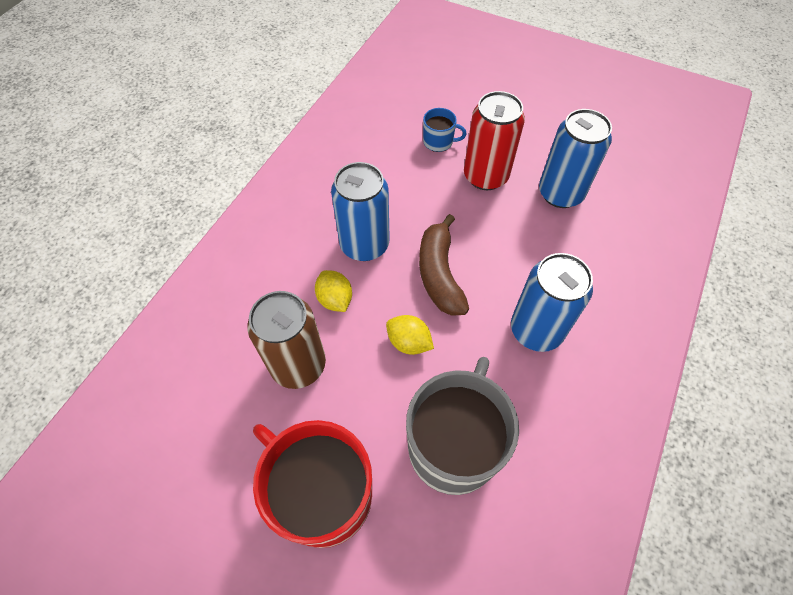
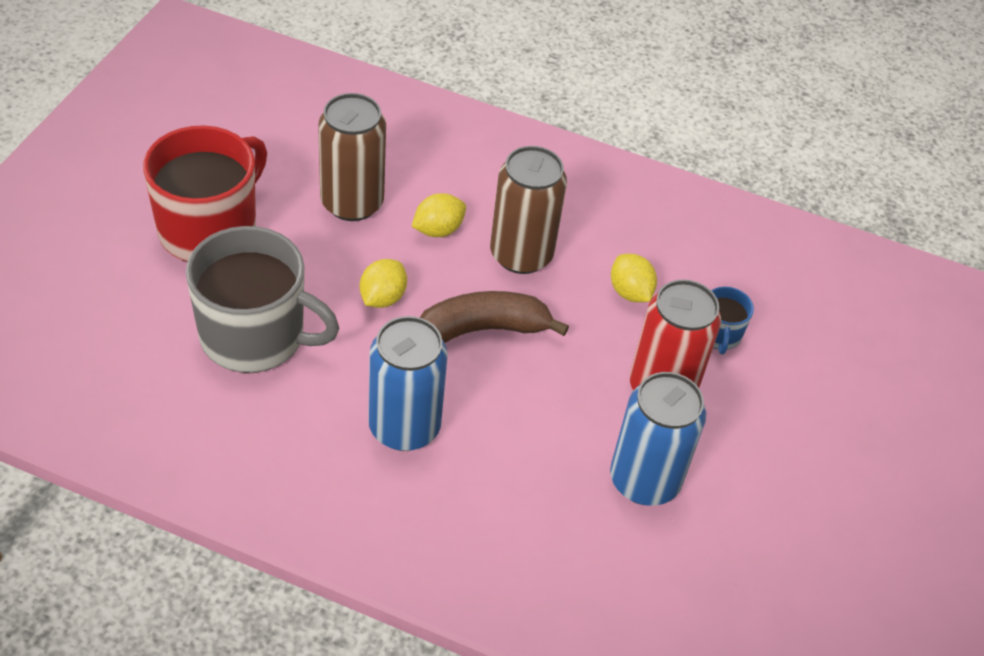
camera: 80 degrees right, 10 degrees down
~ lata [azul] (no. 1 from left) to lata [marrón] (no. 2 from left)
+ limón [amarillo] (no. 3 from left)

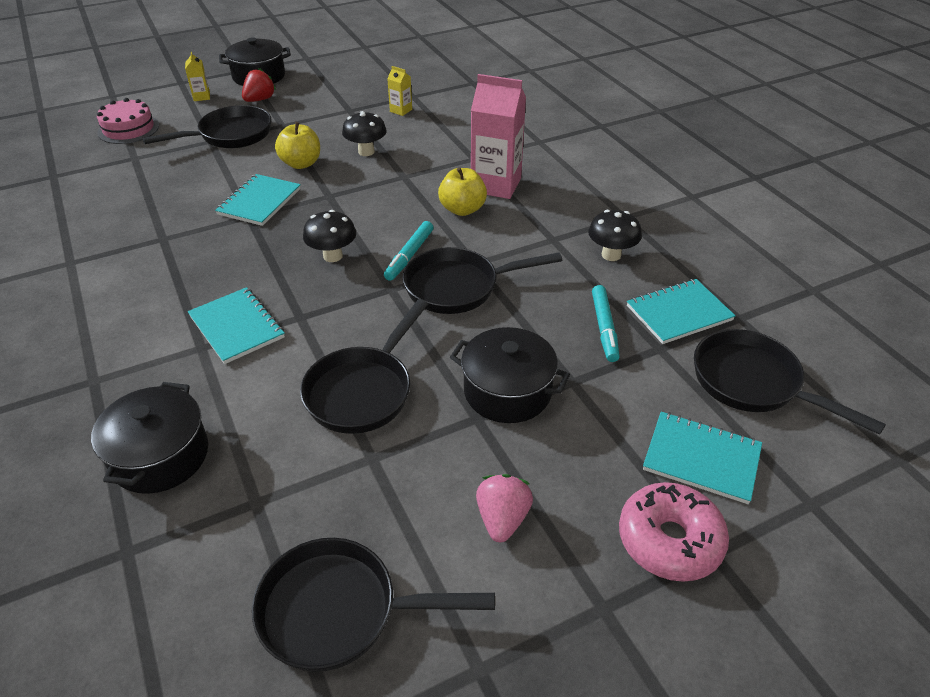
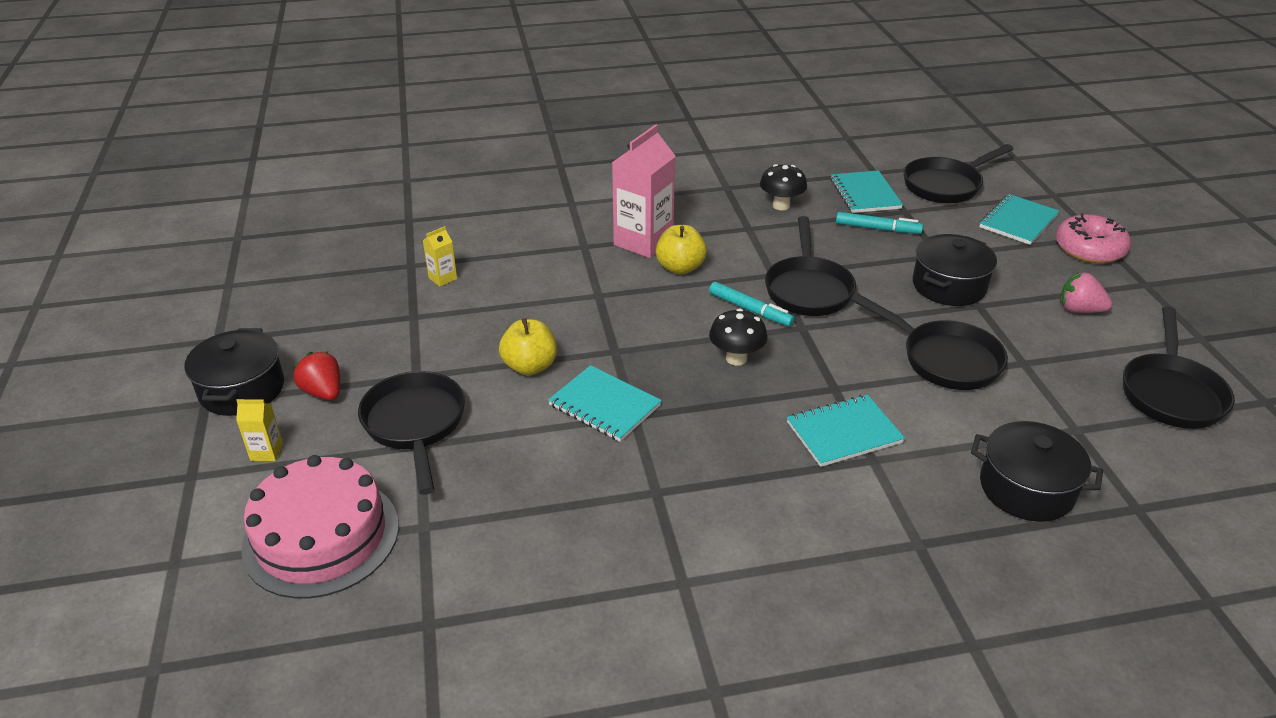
camera: 75 degrees left, 5 degrees down
~ tarta [rosa] x1.55
- seta [negro] (no. 2 from left)

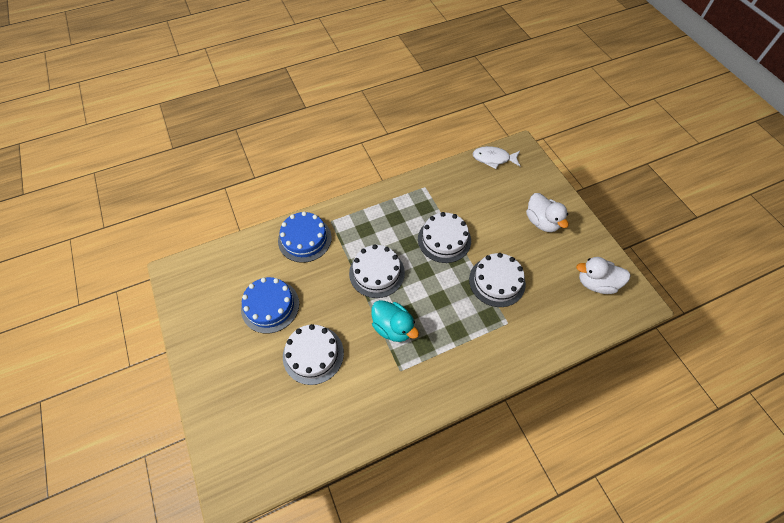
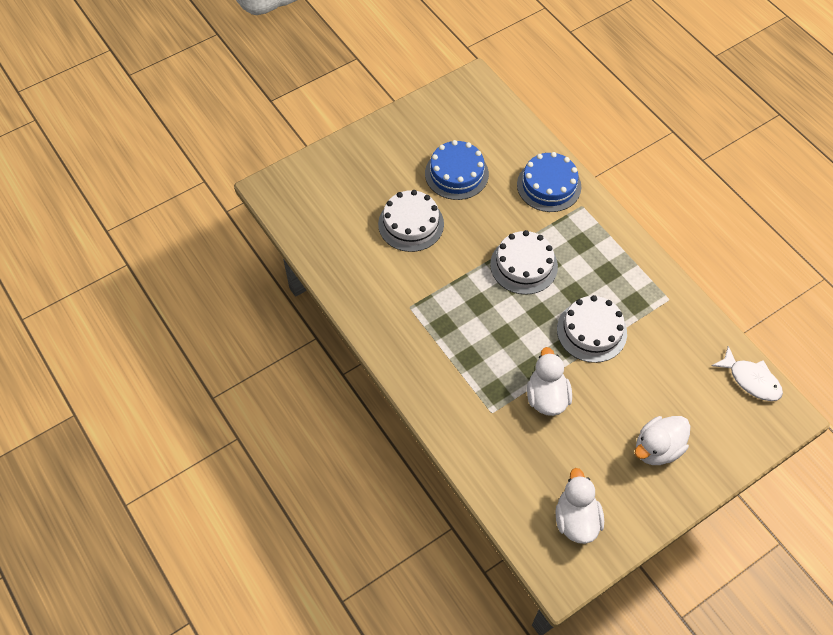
camera: 80 degrees right, 0 degrees up
~ pez [blanco] 135 degrees clockwise
~ tarta [blanco] (no. 4 from left) to pato [blanco] (no. 1 from left)
- pato [turquesa]

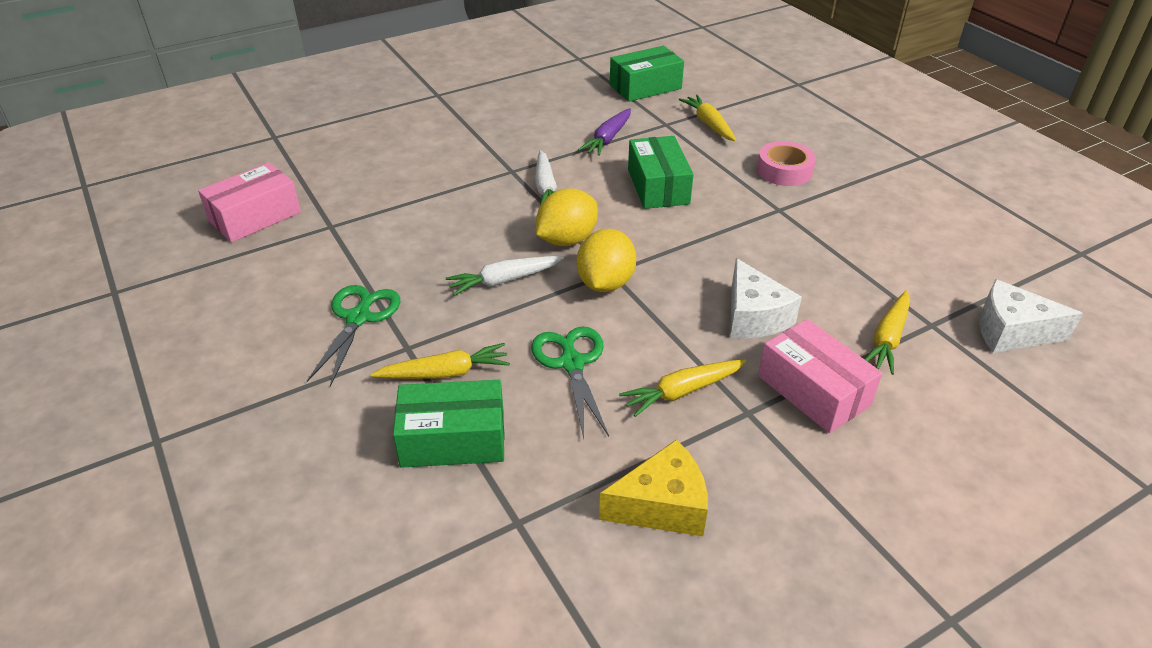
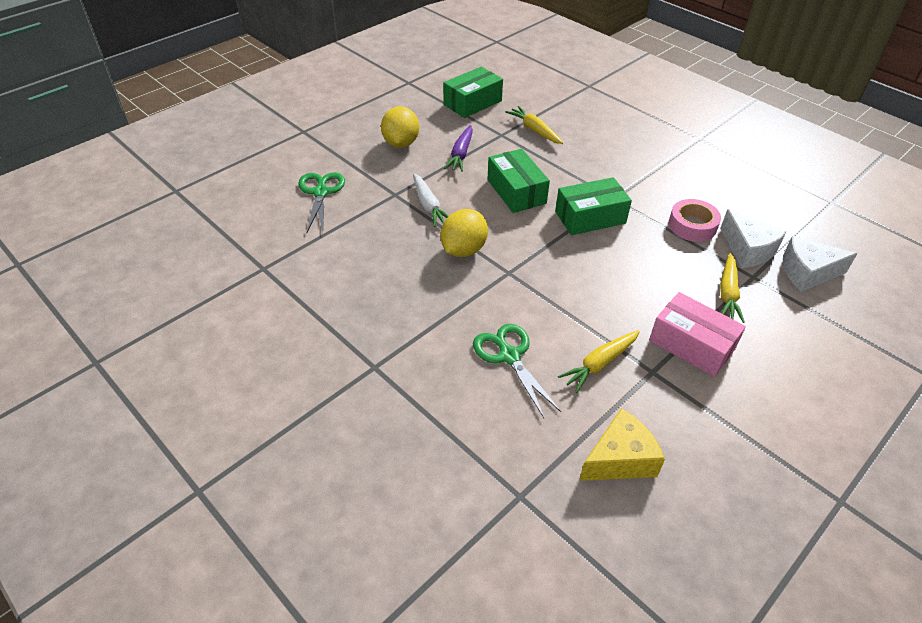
camera: 15 degrees left, 5 degrees up
~ cinta adhesiva [rosa]
- caja [rosa] (no. 1 from left)
~ limón [amarillo] (no. 2 from left in the first image) to limón [amarillo] (no. 1 from left)
- zanahoria [blanco] (no. 1 from left)
~ queso [blanco] (no. 1 from left)
~ tijeras [verde] (no. 1 from left)
- zanahoria [amarillo] (no. 1 from left)
~ caja [verde] (no. 1 from left in the first image) to caja [verde] (no. 3 from left)

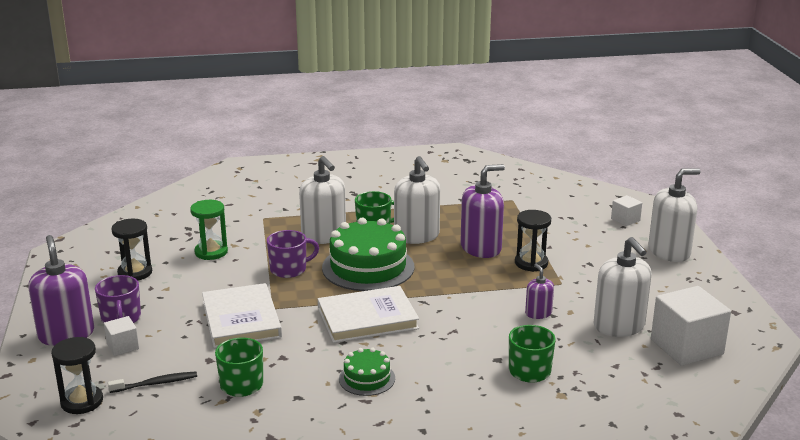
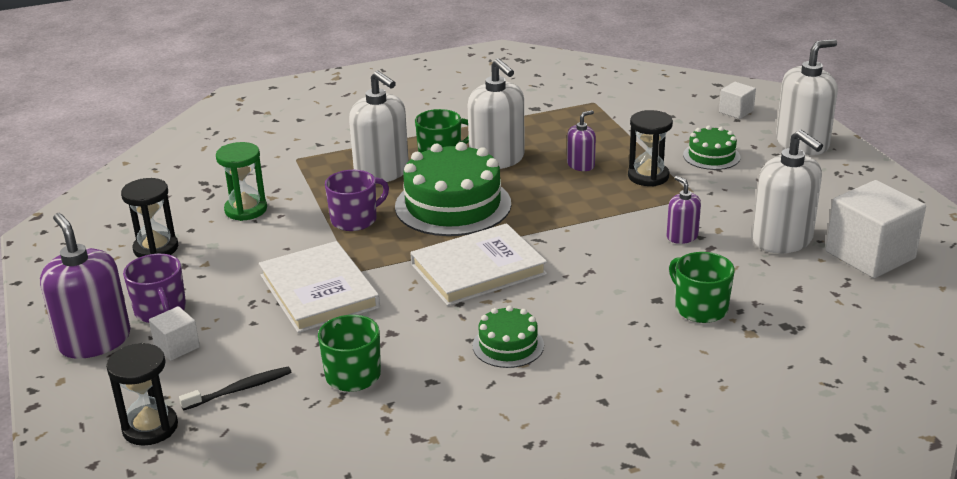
camera: 10 degrees left, 5 degrees up
~ dispensador de jabón [morado] (no. 2 from left) x0.52
+ tarta [verde] (no. 3 from left)

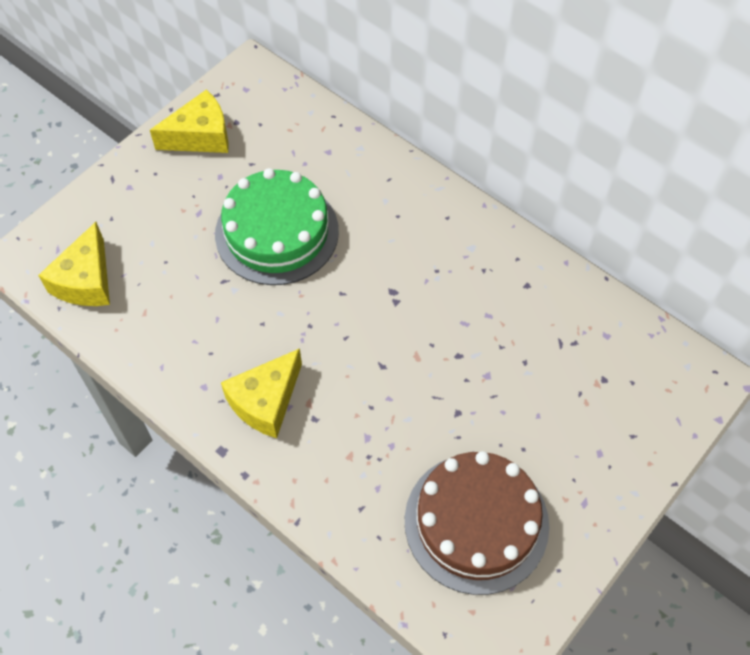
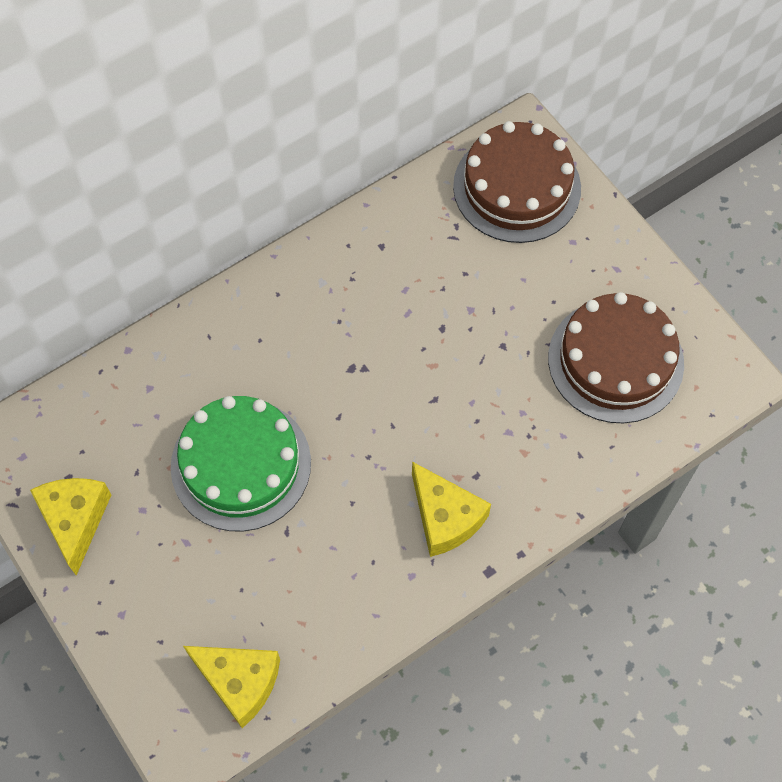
camera: 75 degrees left, 5 degrees up
+ tarta [marrón] (no. 1 from left)

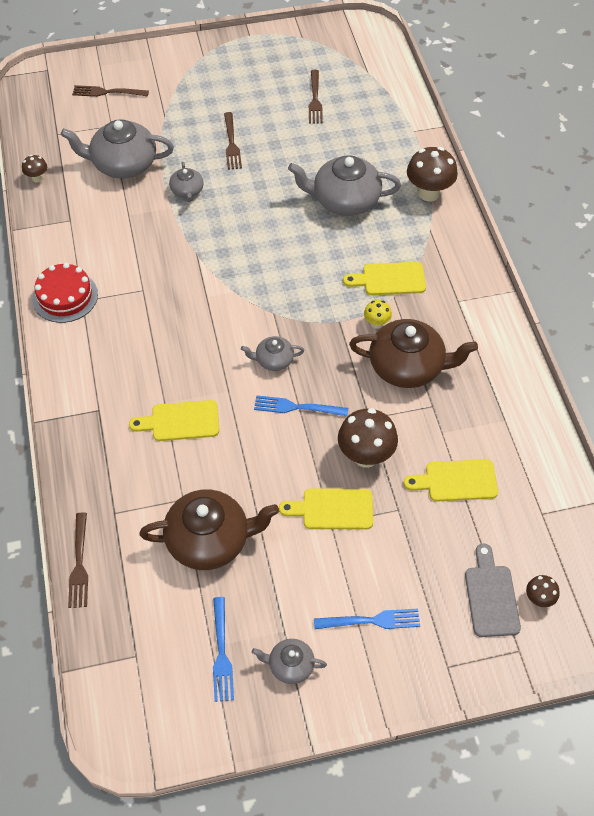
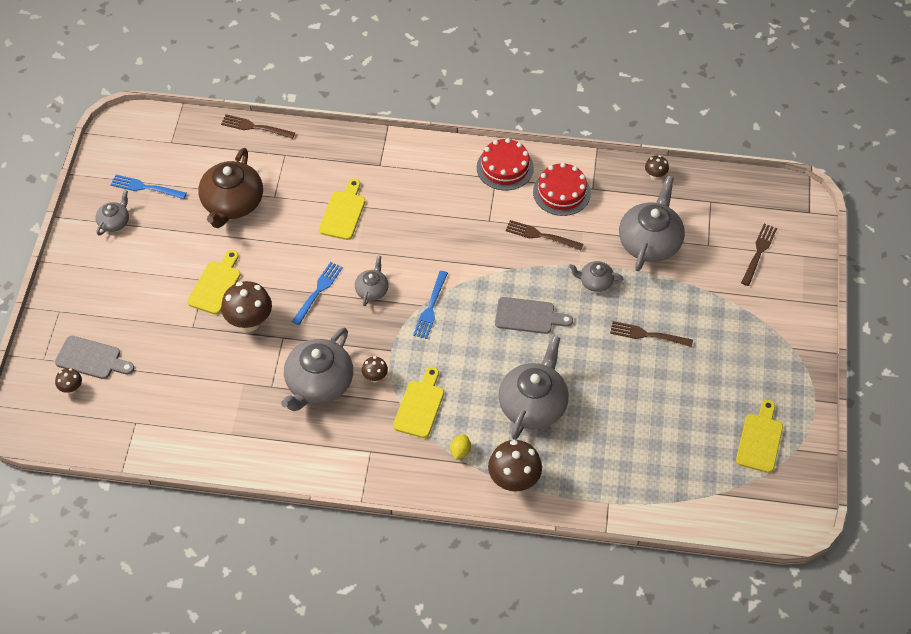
camera: 110 degrees right, 0 degrees up
~ tenedor [marrón] (no. 4 from left in the first image) to tenedor [marrón] (no. 2 from left)
~ seta [amarillo] to seta [marrón] (no. 3 from left)
~ tetera [marrón] (no. 2 from left) to tetera [gris] (no. 2 from left)
~ tabla de cortar [amarillo] (no. 4 from left)
~ tenedor [azul] (no. 3 from left)
+ tarta [rojo] (no. 2 from left)
+ tabla de cortar [gris] (no. 2 from left)
+ limón [amarillo]

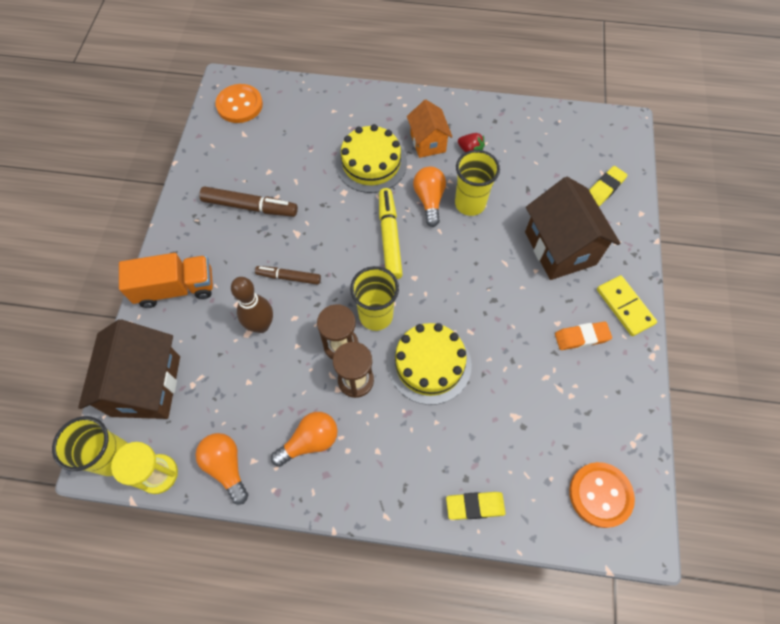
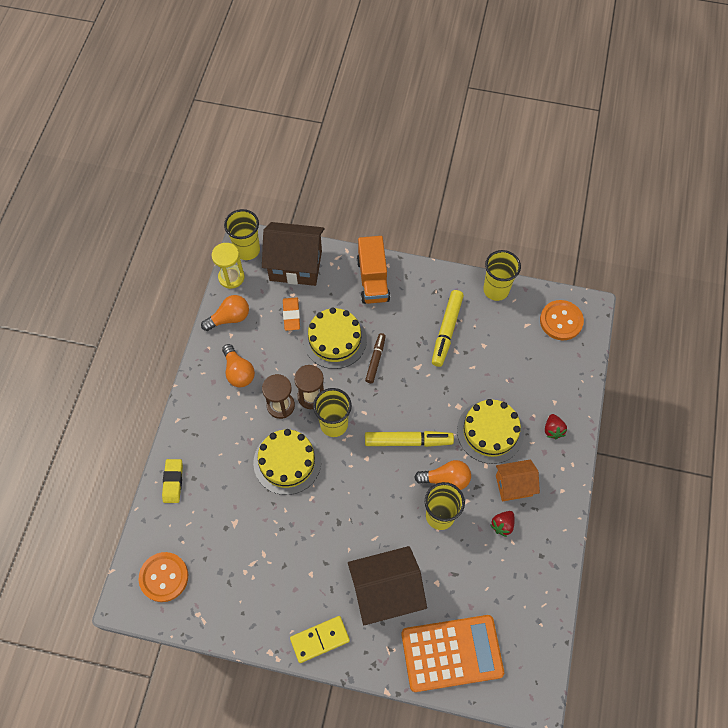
camera: 95 degrees right, 0 degrees up
~ goma de borrar [amarillo] (no. 2 from left) to calculadora [naranja]
~ rotulador [marrón] (no. 1 from left) to rotulador [amarillo] (no. 2 from left)
~ bolo [marrón] to tarta [amarillo] (no. 2 from left)
~ goma de borrar [naranja]
+ vaso [amarillo] (no. 4 from left)
+ fresa [rojo] (no. 2 from left)

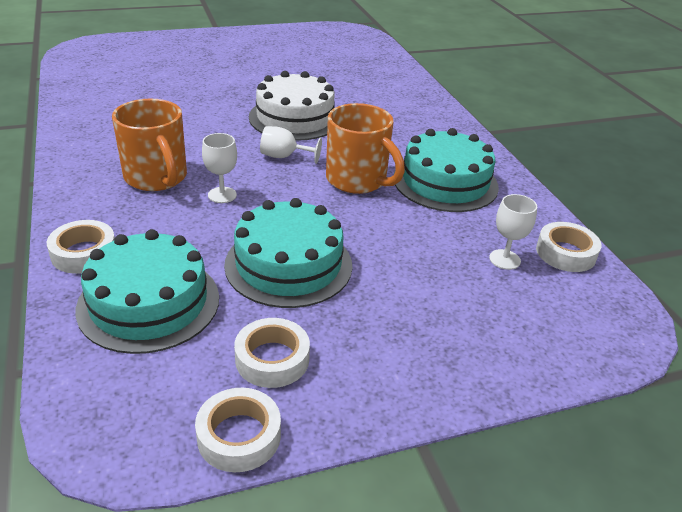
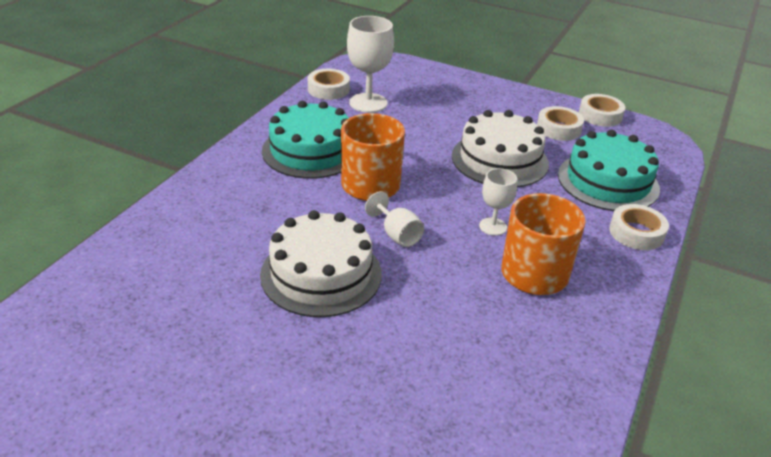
camera: 135 degrees left, 0 degrees up
~ copa [blanco] (no. 3 from left in the first image) x1.72
~ tarta [turquesa] (no. 2 from left) to tarta [blanco] (no. 2 from left)

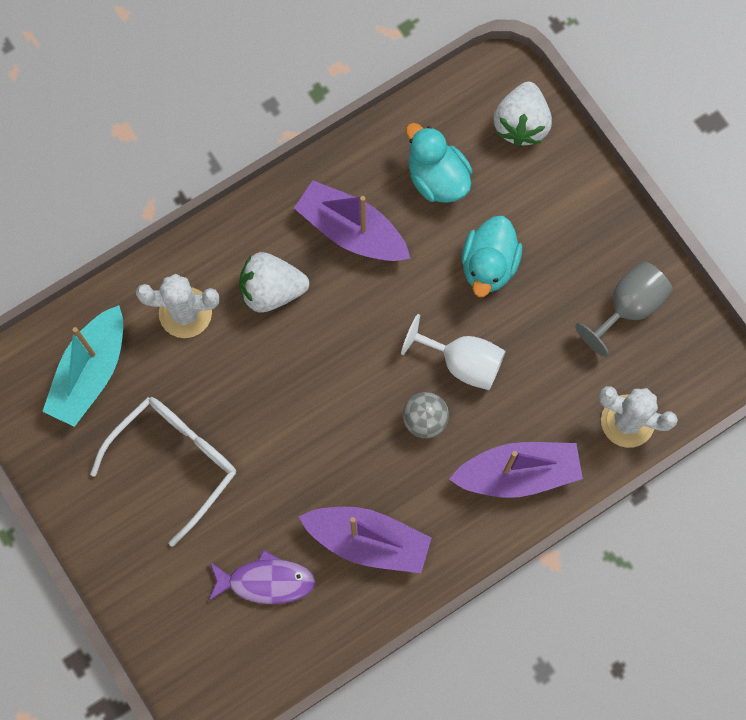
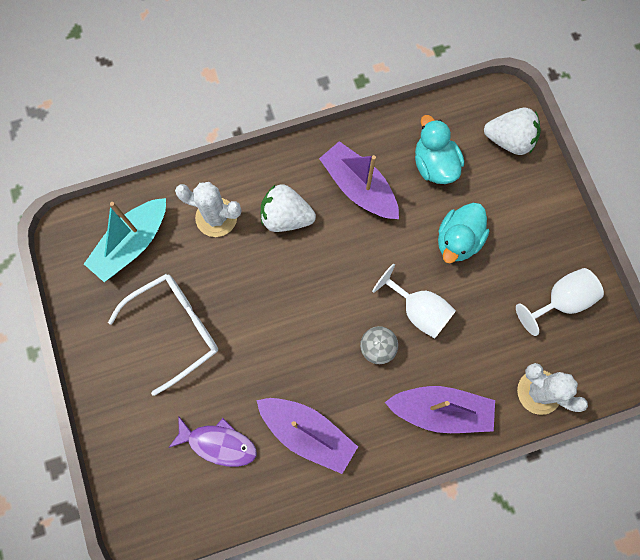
camera: 15 degrees right, 0 degrees up
~ fresa [blanco] (no. 2 from left) 105 degrees counterclockwise
~ copa [gris] to copa [blanco] (no. 2 from left)

